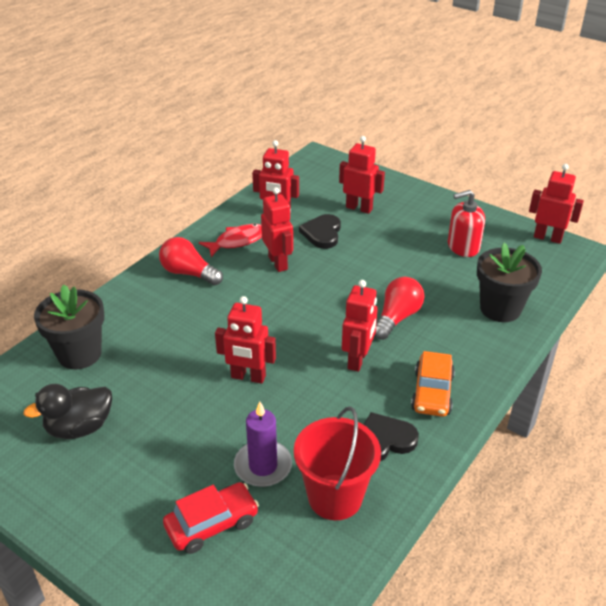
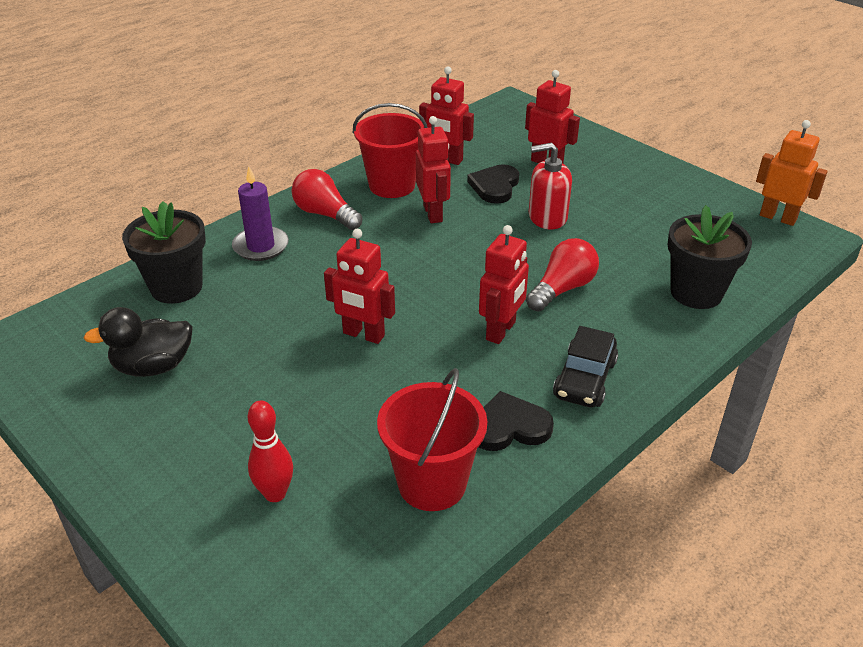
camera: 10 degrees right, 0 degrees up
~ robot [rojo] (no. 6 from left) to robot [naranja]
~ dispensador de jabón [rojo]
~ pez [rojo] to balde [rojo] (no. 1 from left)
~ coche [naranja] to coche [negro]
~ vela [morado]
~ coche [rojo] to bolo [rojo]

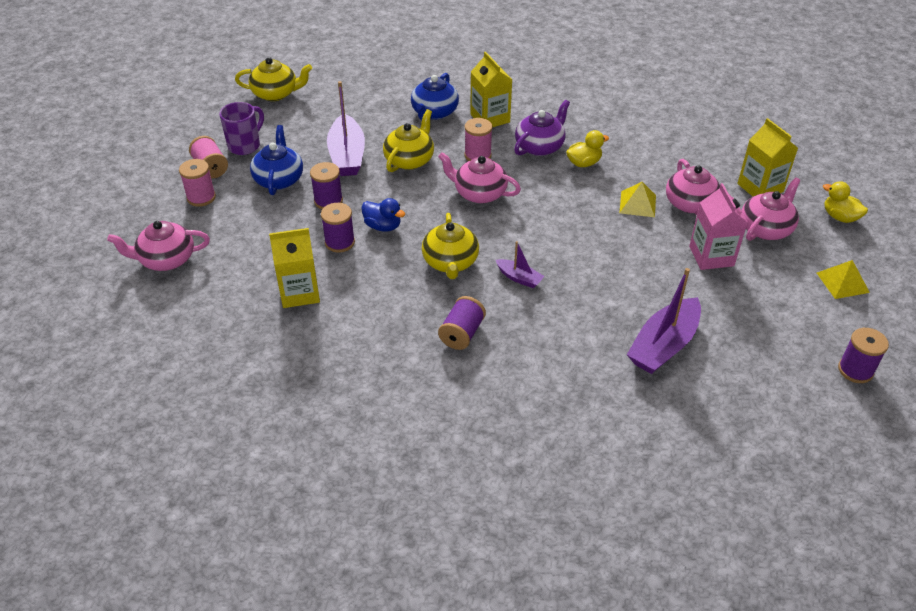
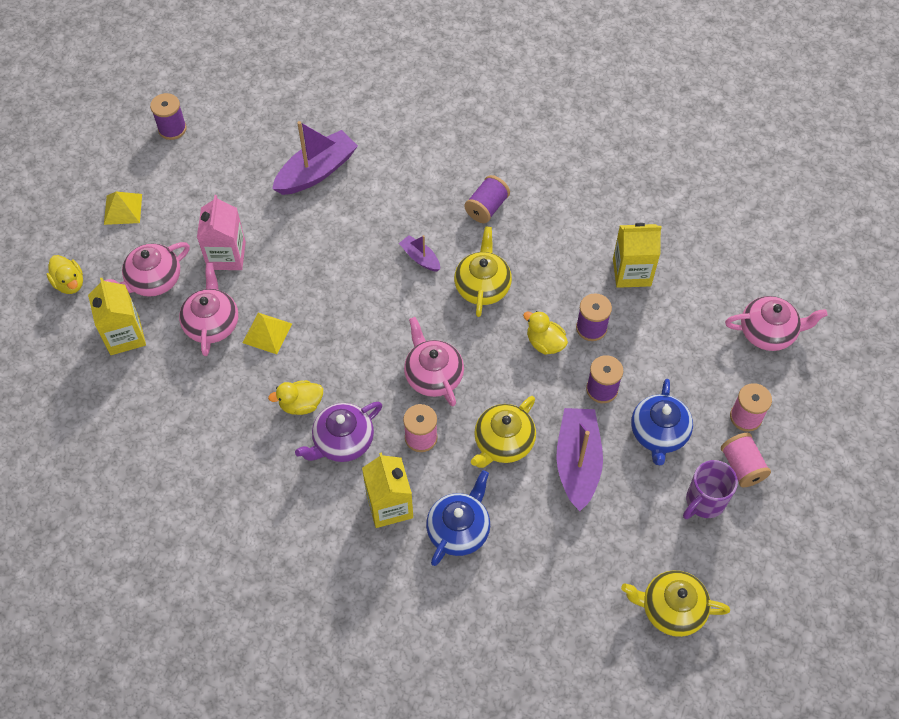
camera: 170 degrees left, 15 degrees up
~ tetera [rosa] (no. 2 from left in the first image) 150 degrees counterclockwise
~ pato [azul] to pato [amarillo] (no. 3 from left)

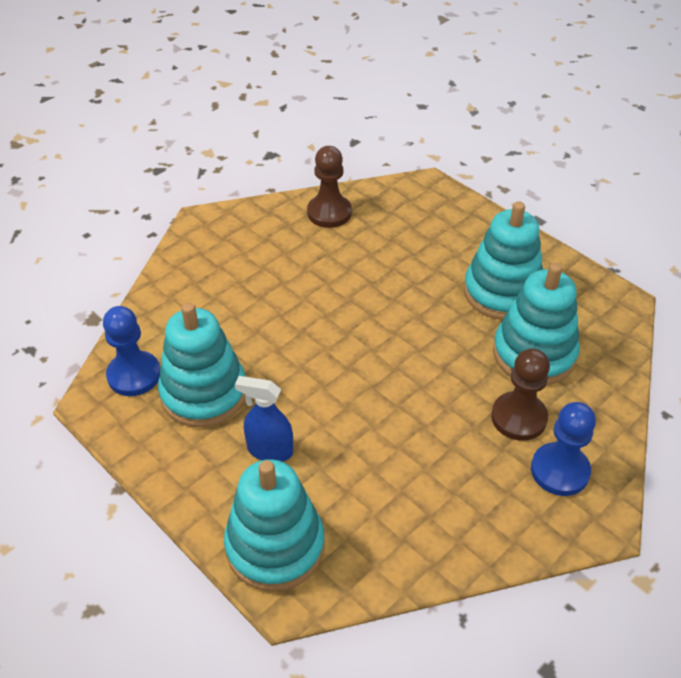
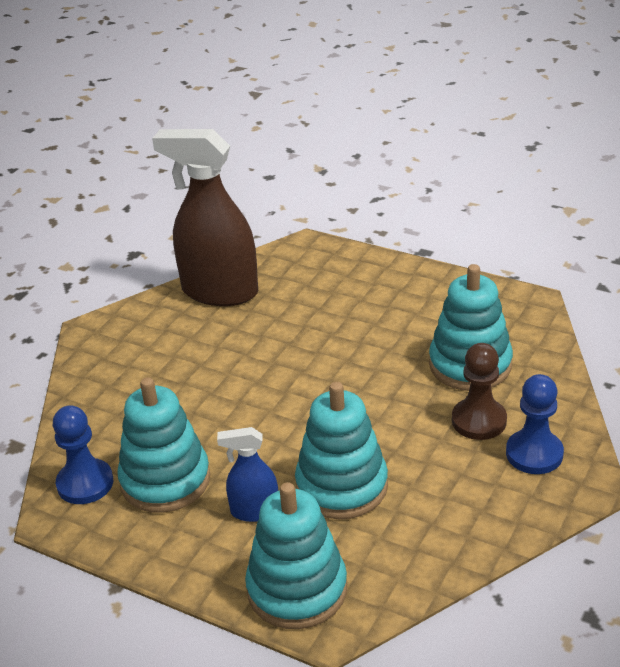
camera: 15 degrees left, 10 degrees down
~ peón [marrón] (no. 1 from left) to pulverizador [marrón]
~ juguete apilable [turquesa] (no. 3 from left)

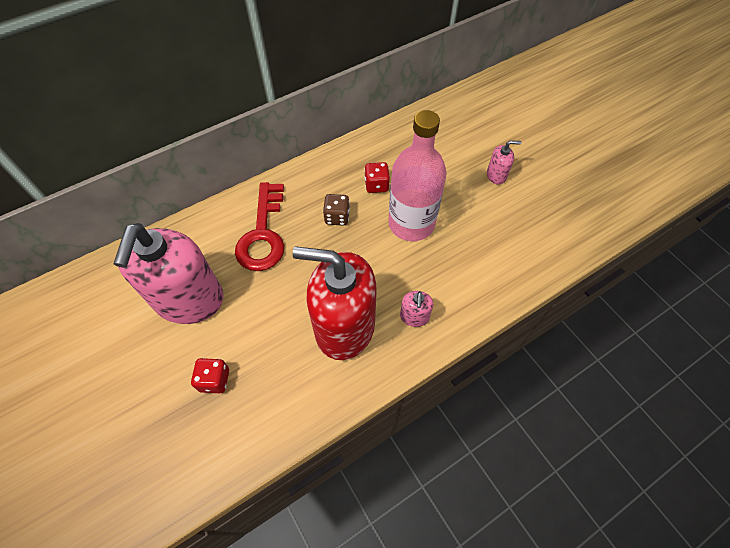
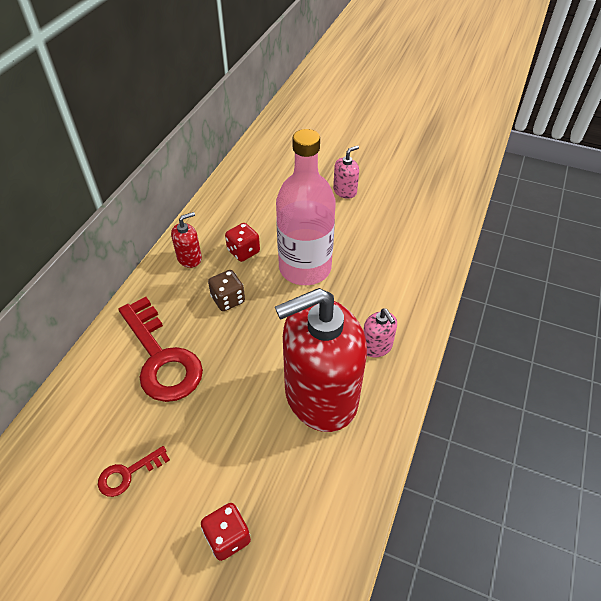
camera: 35 degrees left, 10 degrees down
~ dispensador de jabón [rosa] (no. 1 from left) to llave [rojo] (no. 1 from left)
+ dispensador de jabón [rojo] (no. 1 from left)

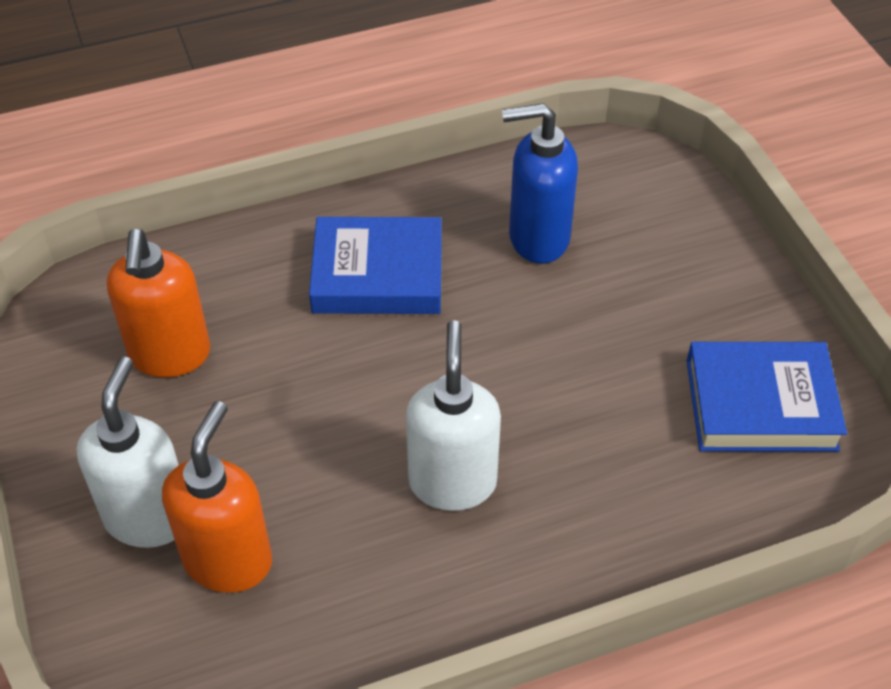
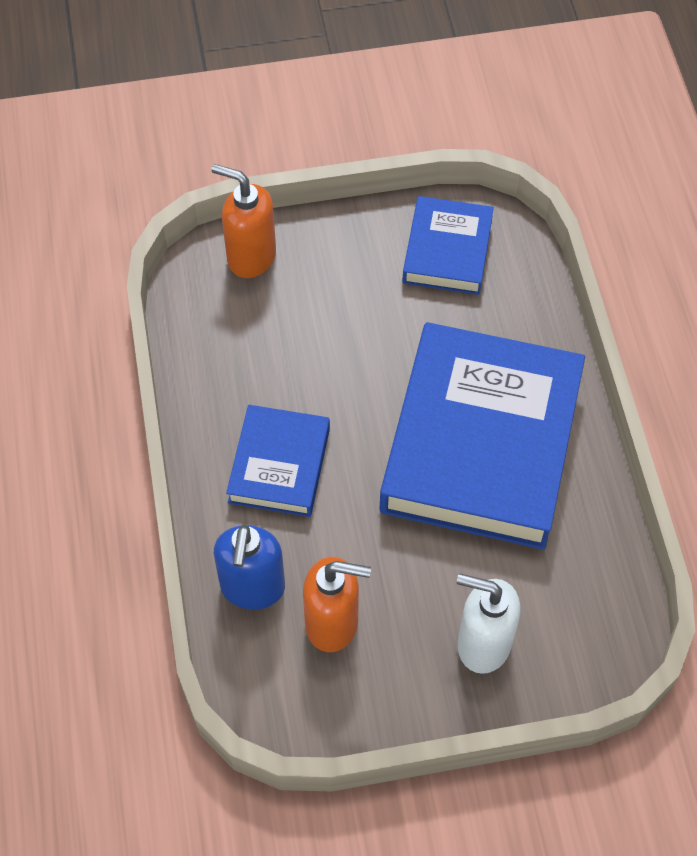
camera: 80 degrees left, 10 degrees up
~ dispensador de jabón [azul]
~ dispensador de jabón [blanco] (no. 2 from left) to libro [azul] (no. 3 from left)
~ dispensador de jabón [naranja] (no. 2 from left in the first image) to dispensador de jabón [naranja] (no. 1 from left)

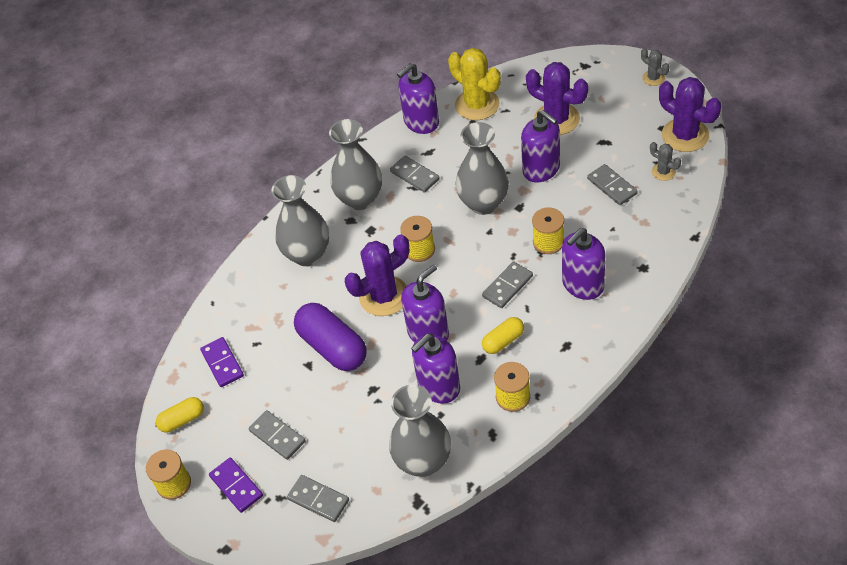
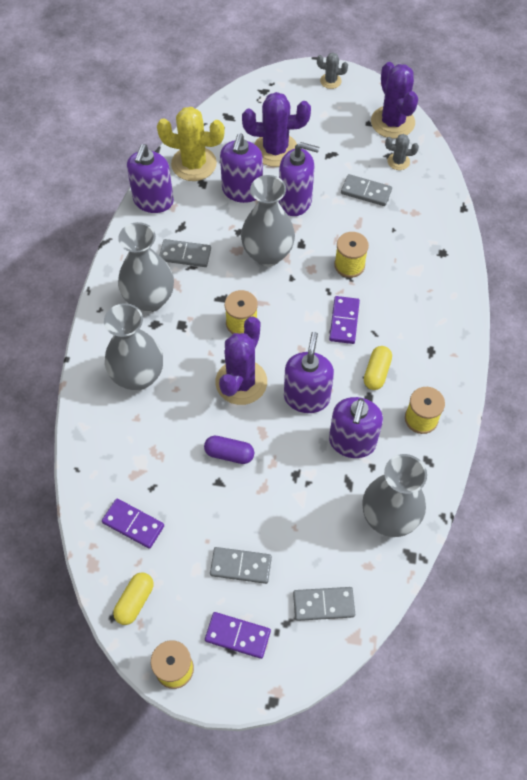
camera: 40 degrees left, 10 degrees up
~ cactus [morado] (no. 3 from left) 60 degrees clockwise
~ dispensador de jabón [morado] (no. 5 from left in the first image) to dispensador de jabón [morado] (no. 2 from left)
~ ficha de dominó [gris] (no. 4 from left) to ficha de dominó [morado] (no. 3 from left)
~ cápsula [morado] x0.54

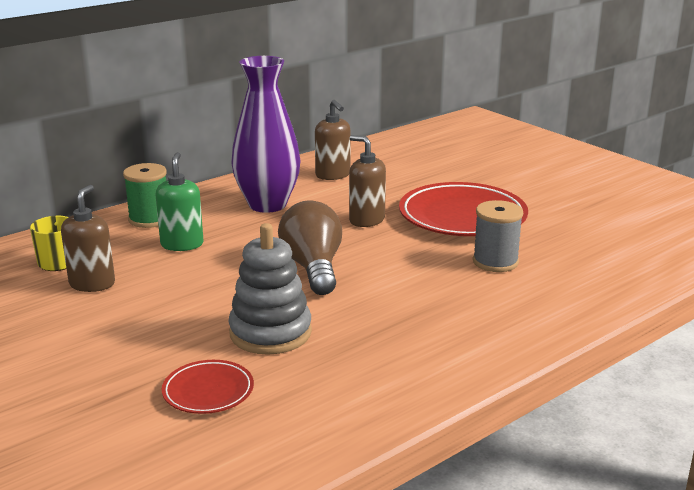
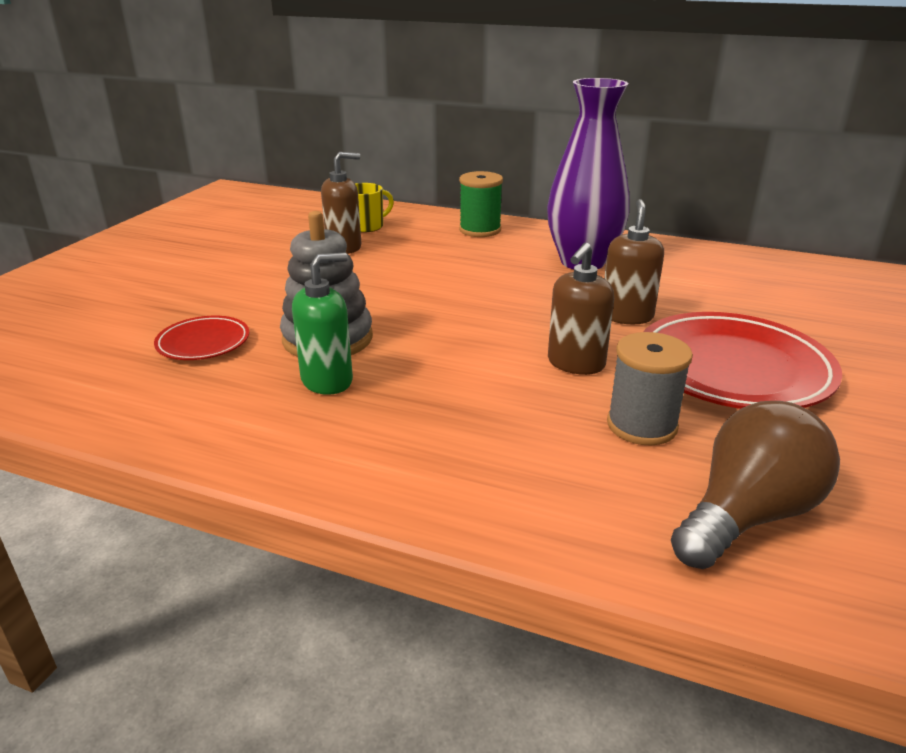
camera: 60 degrees right, 5 degrees up
~ dispensador de jabón [marrón] (no. 2 from left)
~ dispensador de jabón [verde]
~ bombilla [marrón]

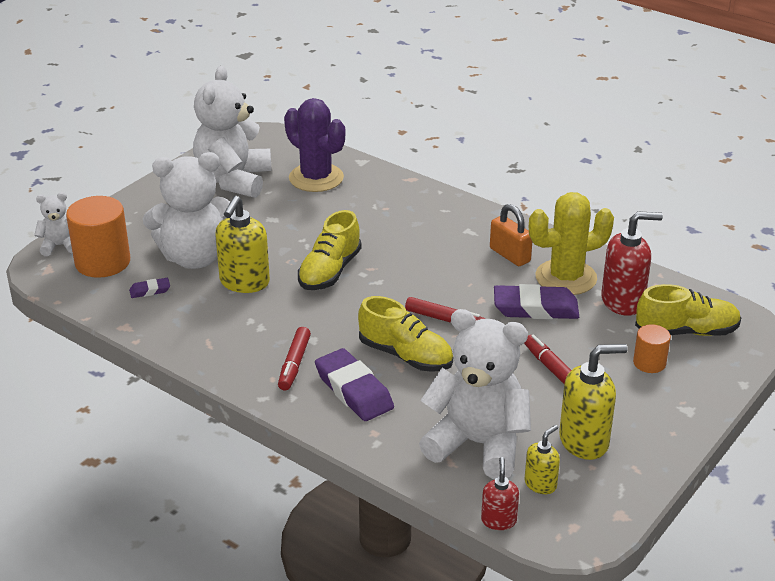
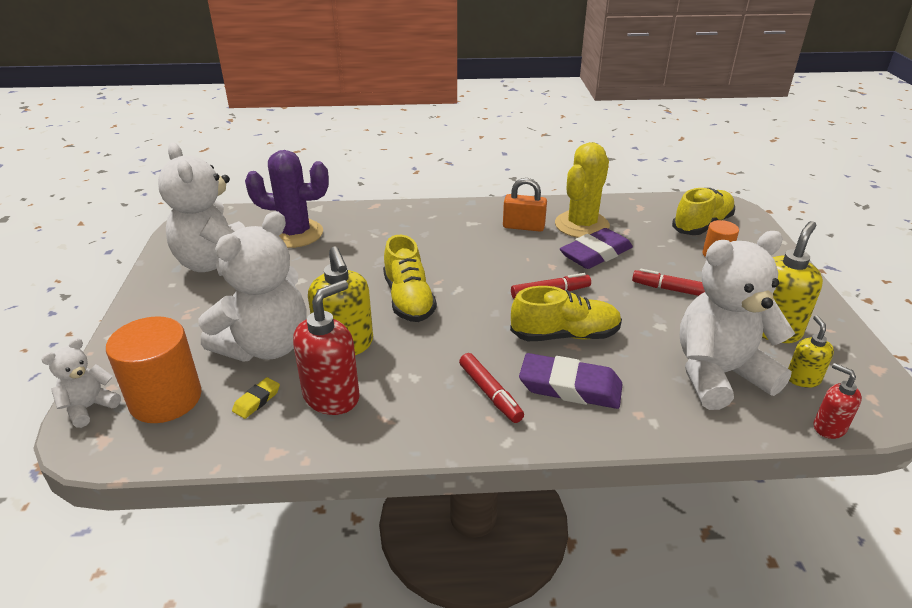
camera: 40 degrees left, 0 degrees up
~ dispensador de jabón [rojo] (no. 2 from left in the first image) to dispensador de jabón [rojo] (no. 1 from left)
~ goma de borrar [morado] (no. 1 from left) to goma de borrar [amarillo]

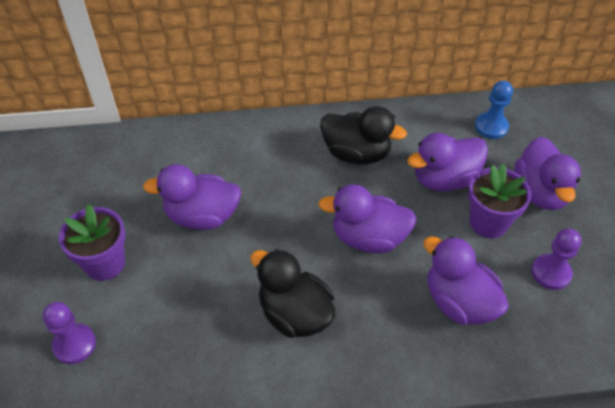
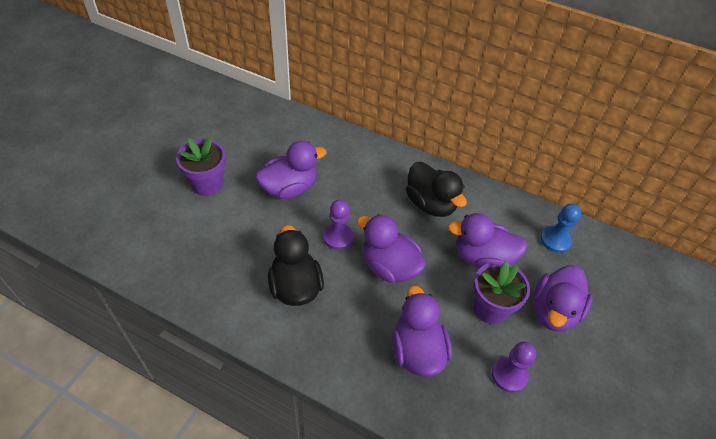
camera: 30 degrees right, 0 degrees up
~ pato [morado] (no. 1 from left) 120 degrees clockwise
~ peón [morado] (no. 1 from left)

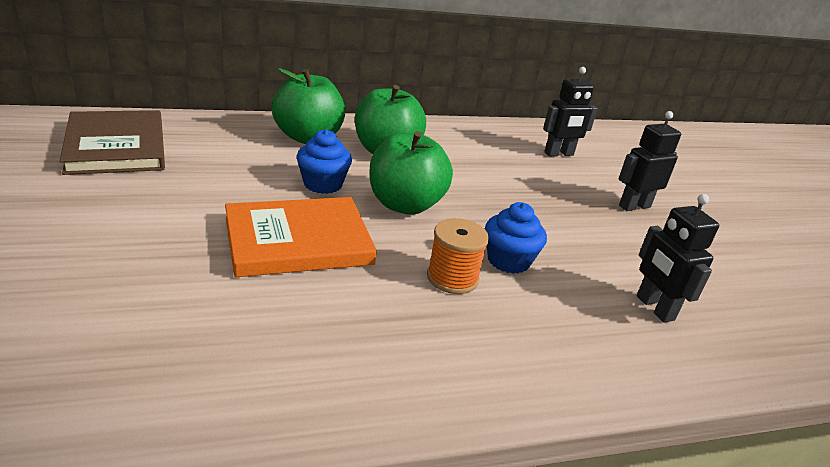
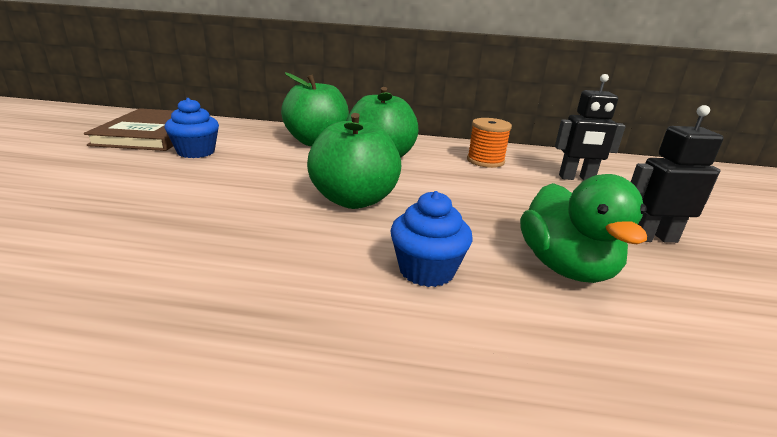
camera: 25 degrees right, 5 degrees down
~ magdalena [azul] (no. 1 from left)
- robot [negro] (no. 3 from left)
- libro [naranja]
~ carrete [naranja]
+ pato [verde]

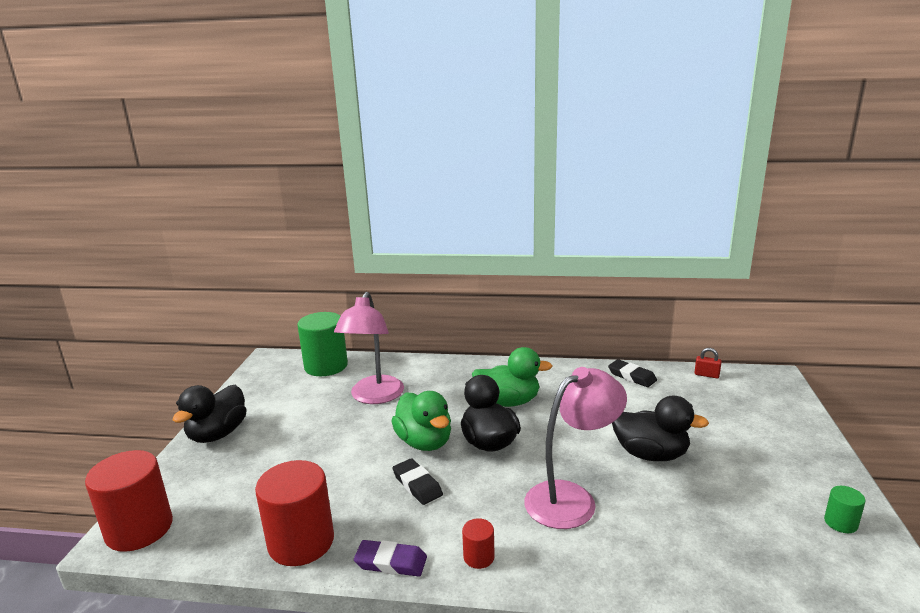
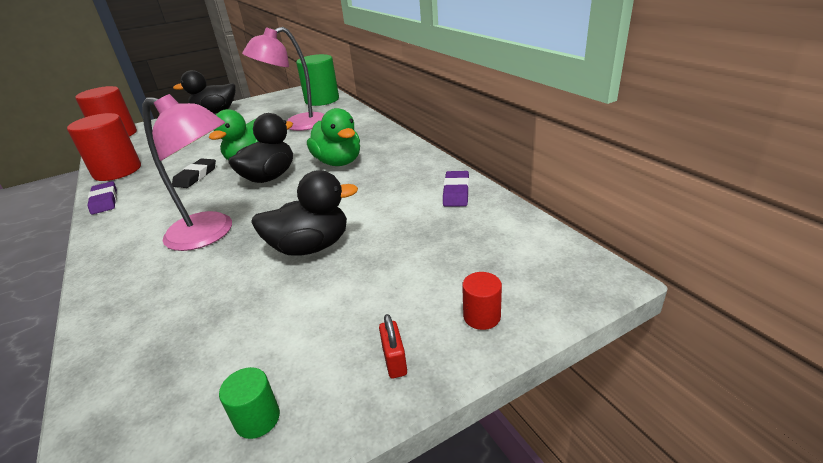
camera: 55 degrees right, 10 degrees up
~ candado [rojo]
~ goma de borrar [negro] (no. 2 from left) to goma de borrar [morado] (no. 2 from left)
~ pato [negro] (no. 3 from left) 90 degrees counterclockwise
~ cilindro [rojo] (no. 3 from left)

